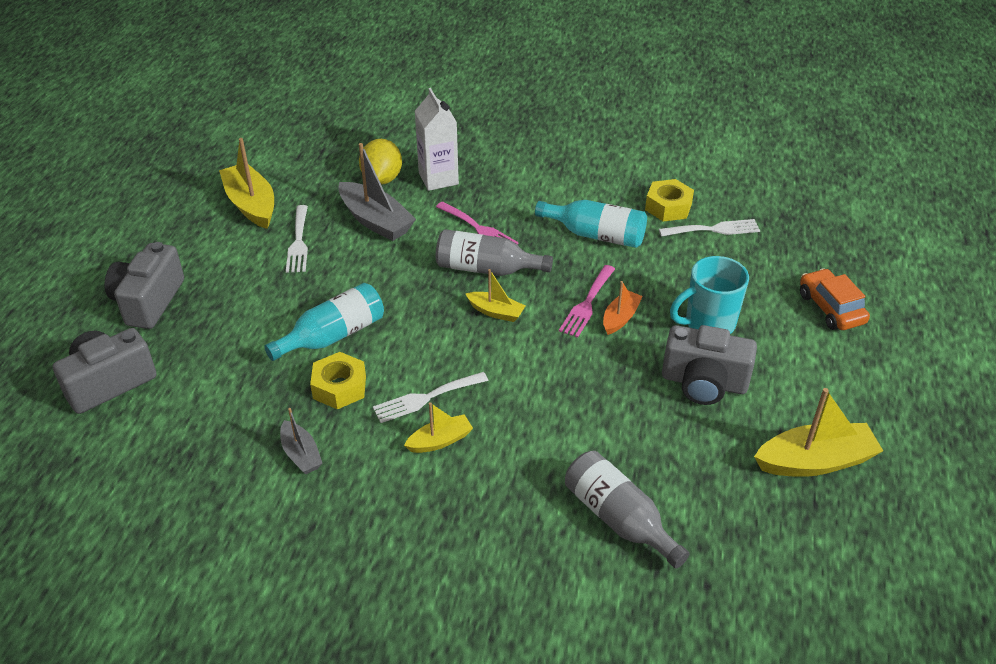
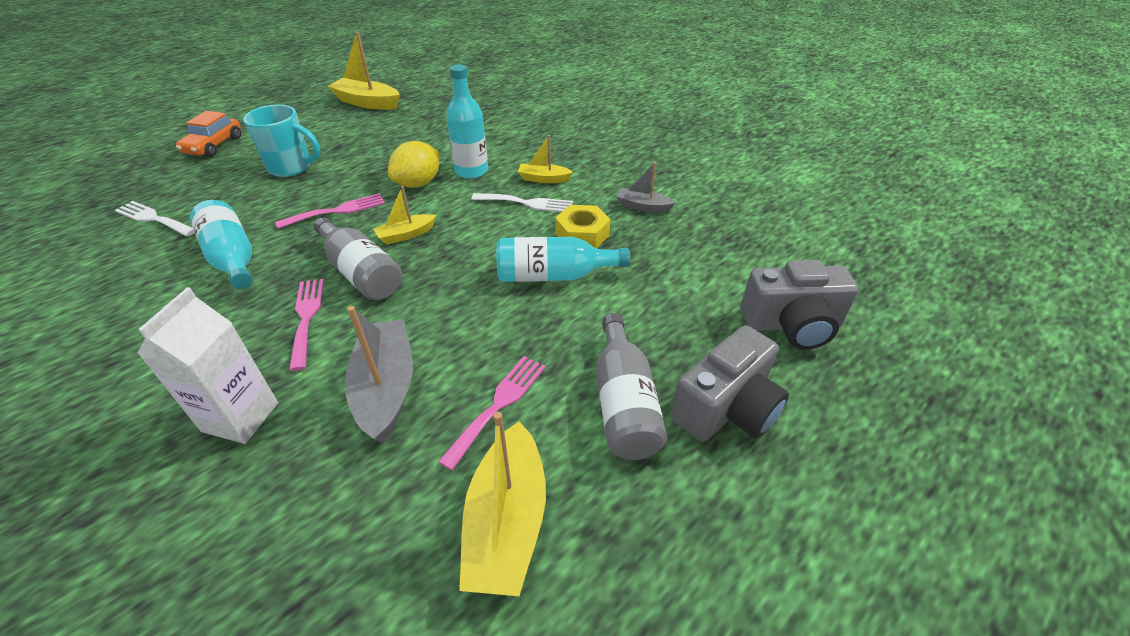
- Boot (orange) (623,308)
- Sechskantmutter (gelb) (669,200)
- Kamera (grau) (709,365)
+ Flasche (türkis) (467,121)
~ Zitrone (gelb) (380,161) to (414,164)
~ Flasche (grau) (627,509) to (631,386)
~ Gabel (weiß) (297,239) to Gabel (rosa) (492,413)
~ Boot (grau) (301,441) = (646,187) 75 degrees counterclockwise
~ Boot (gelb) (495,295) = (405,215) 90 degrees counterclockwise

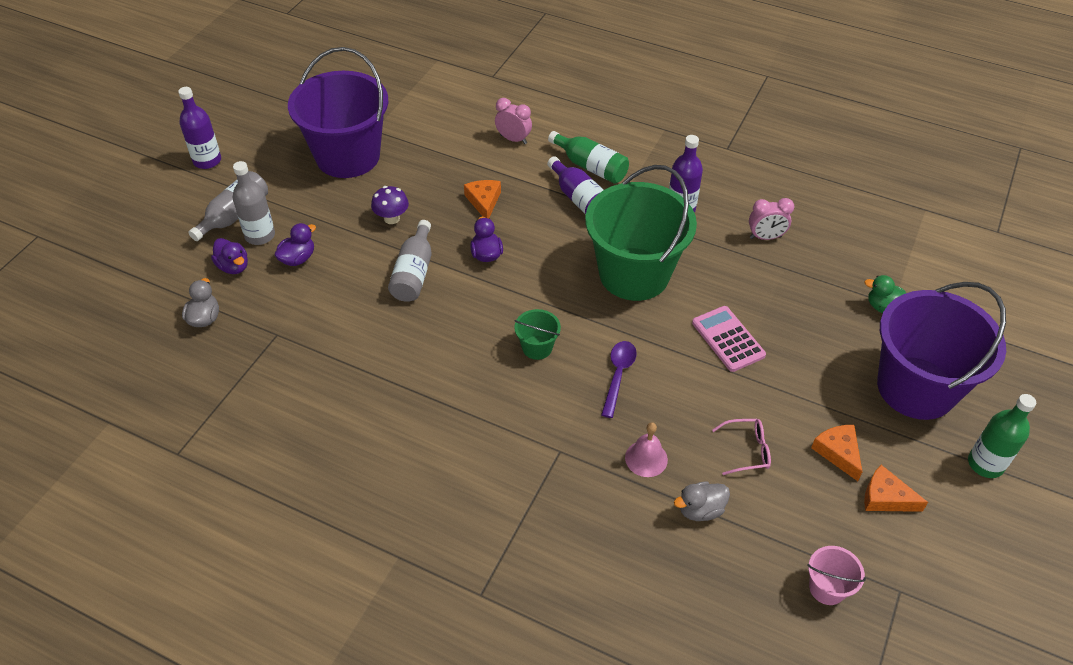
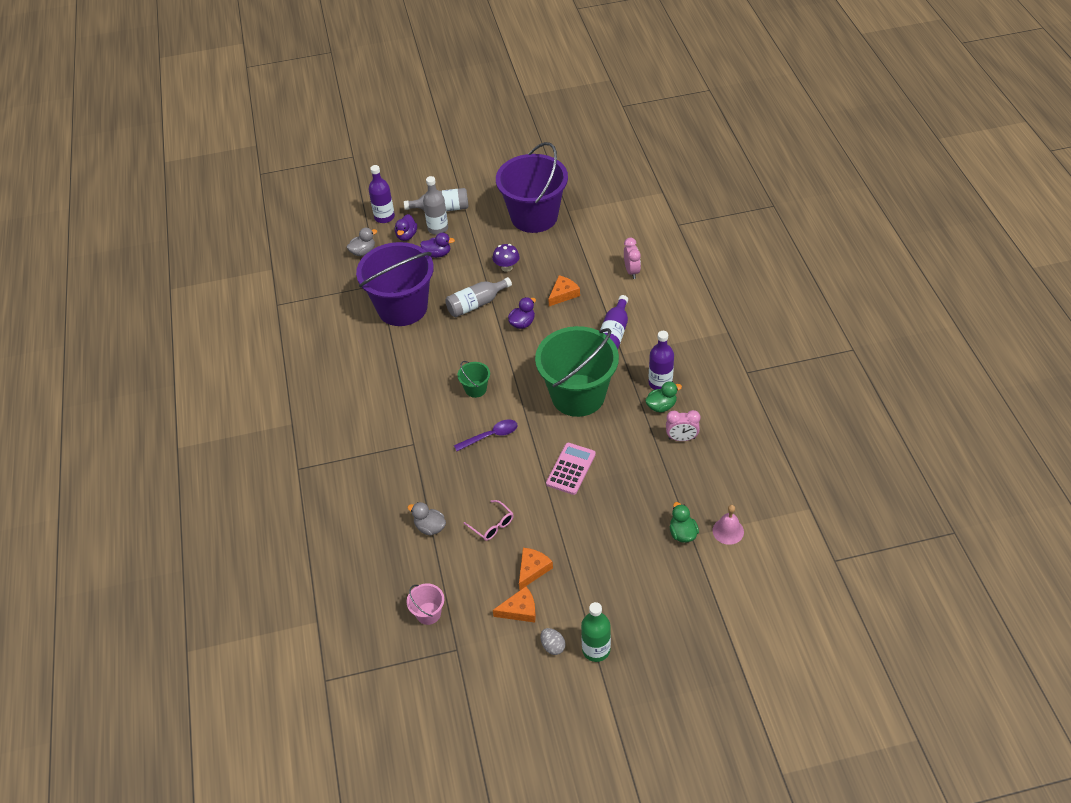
- Flasche (grün) (588,157)
+ Ei (grau) (552,641)
+ Ente (grün) (663,396)
~ Flasche (lila) (199,128) to (381,194)
~ Glocke (rosa) (646,449) to (728,525)
~ Eimer (lila) (941,351) to (395,284)
~ Wecker (rosa) (771,219) = (683,425) 45 degrees counterclockwise
~ Käse (orange) (896,488) = (514,604) 90 degrees clockwise

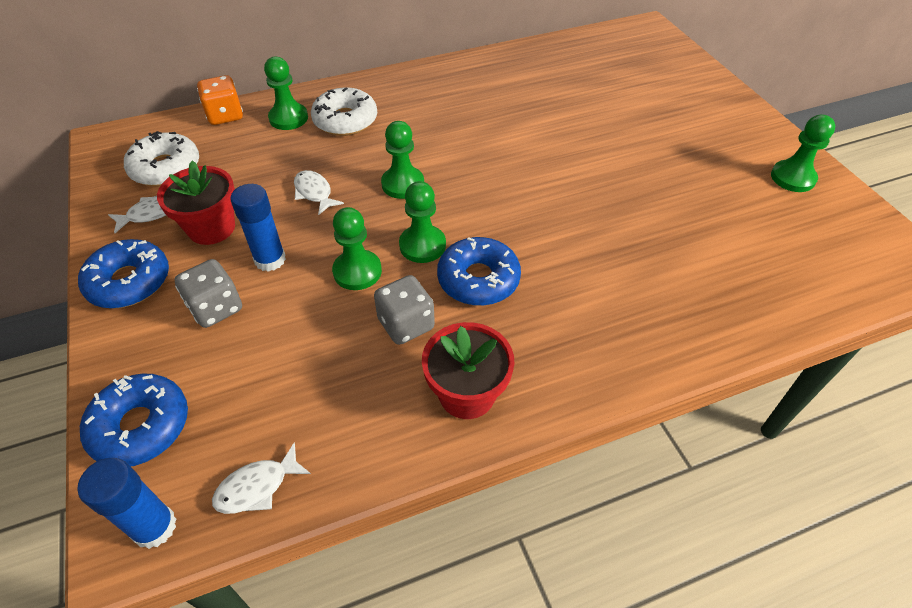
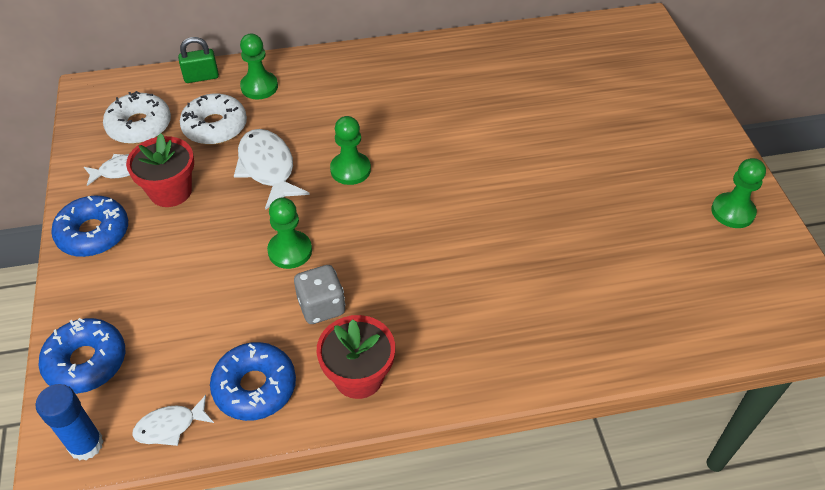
- Spielwürfel (grau) (208,293)
- Klebestift (blau) (258,228)
- Bauer (grün) (422,222)
~ Donut (weiß) (344,111) to (213,119)
~ Donut (blau) (479,271) to (253,381)
~ Spielwürfel (orange) (220,100) to Vorhängeschloss (grün) (198,60)
~ Fisch (weiß) (319,192) = (272,169) x1.72

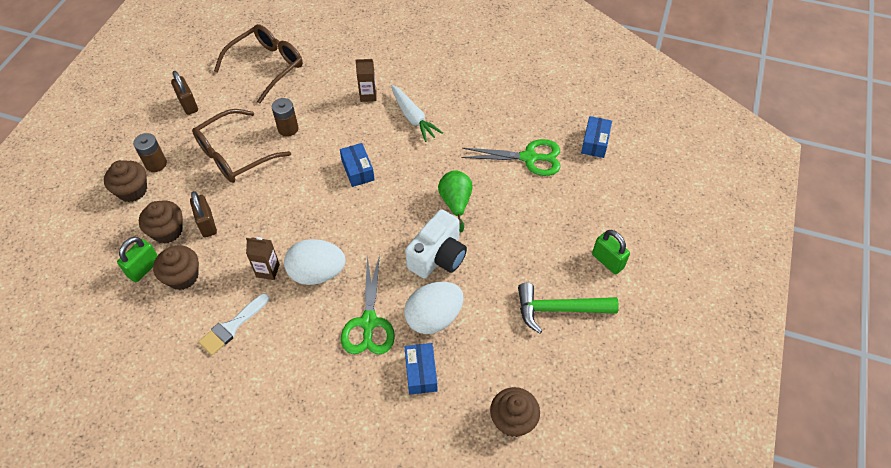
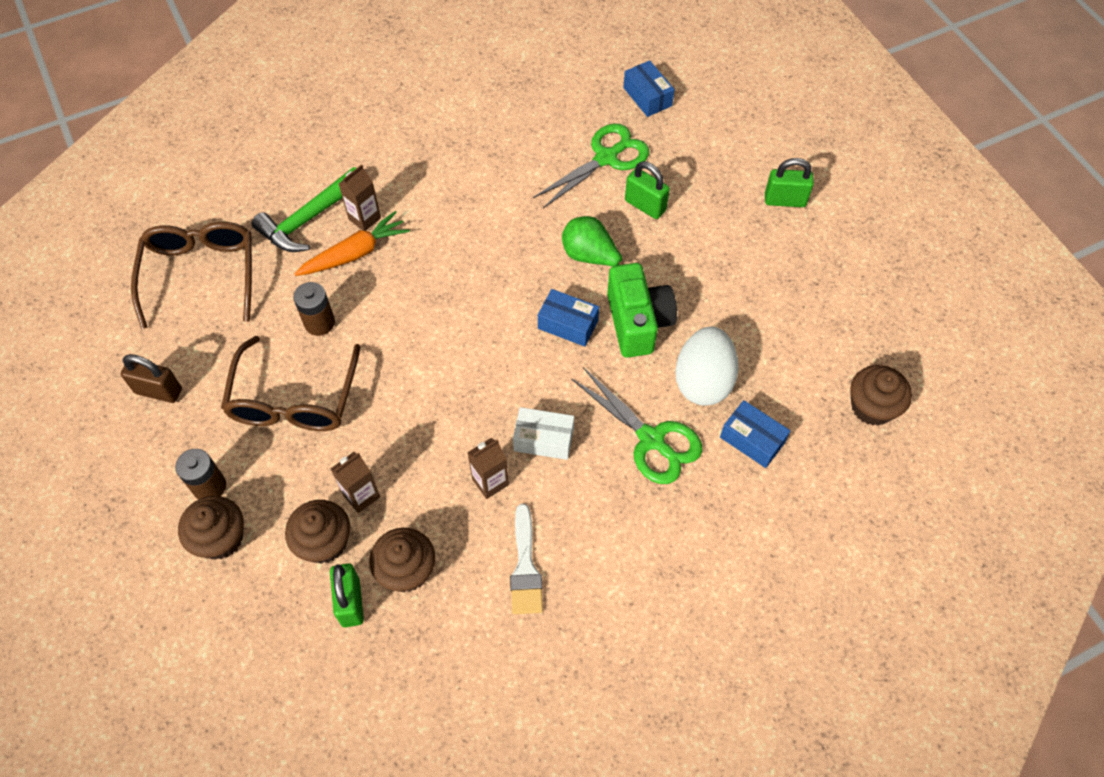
- Karotte (weiß) (417,113)
+ Karotte (orange) (352,243)
+ Vorhängeschloss (grün) (647,190)
~ Schachtel (blau) (357,165) to (568,318)
~ Hammer (grün) (568,308) to (304,209)
~ Vorhängeschloss (braun) (203,214) to Getränkekarton (braun) (355,482)
~ Ei (weiß) (315,262) to Schachtel (weiß) (543,433)
~ Kamera (weiß) (436,244) to Kamera (grün) (642,310)

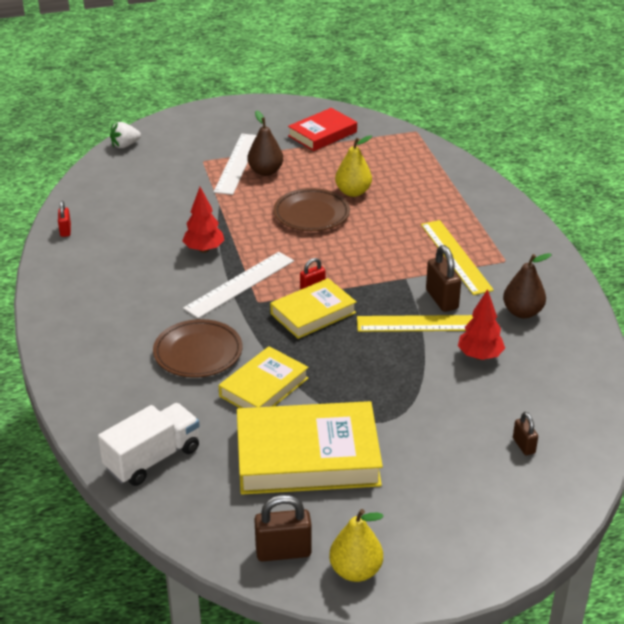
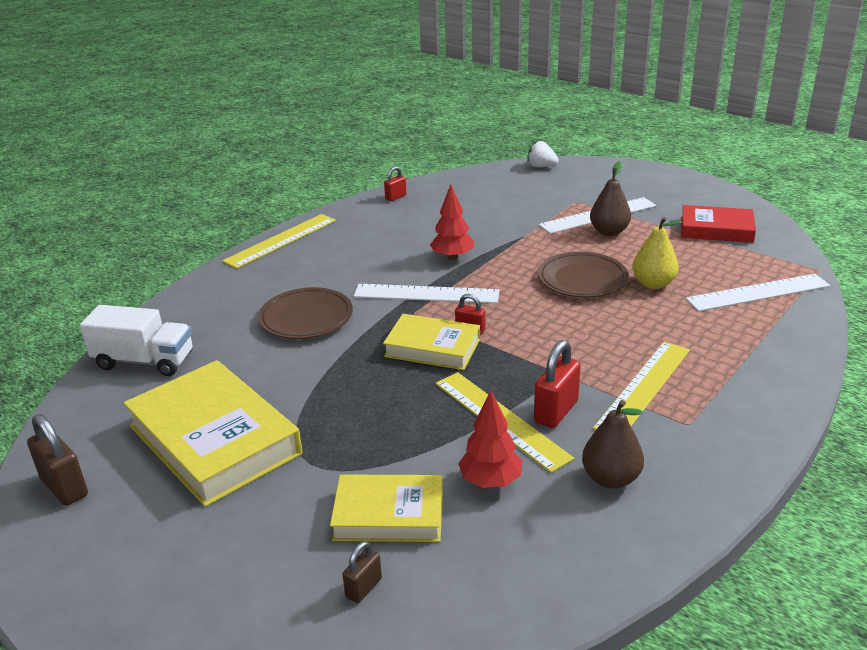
- Birne (gelb) (356,545)
+ Lineal (gelb) (279,241)
+ Lineal (weiß) (758,293)
~ Buch (gelb) (264,377) to (386,508)
~ Vorhängeschloss (braun) (443,278) to Vorhängeschloss (rot) (557,384)

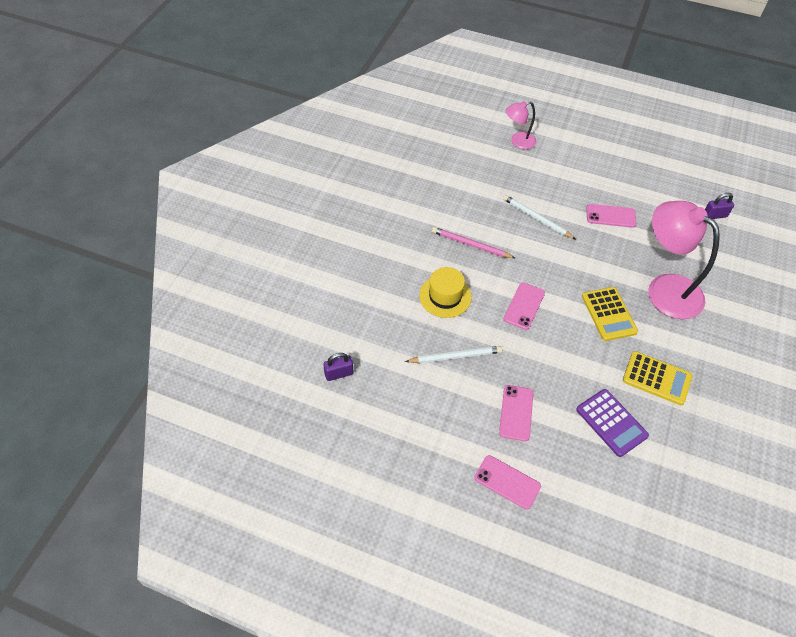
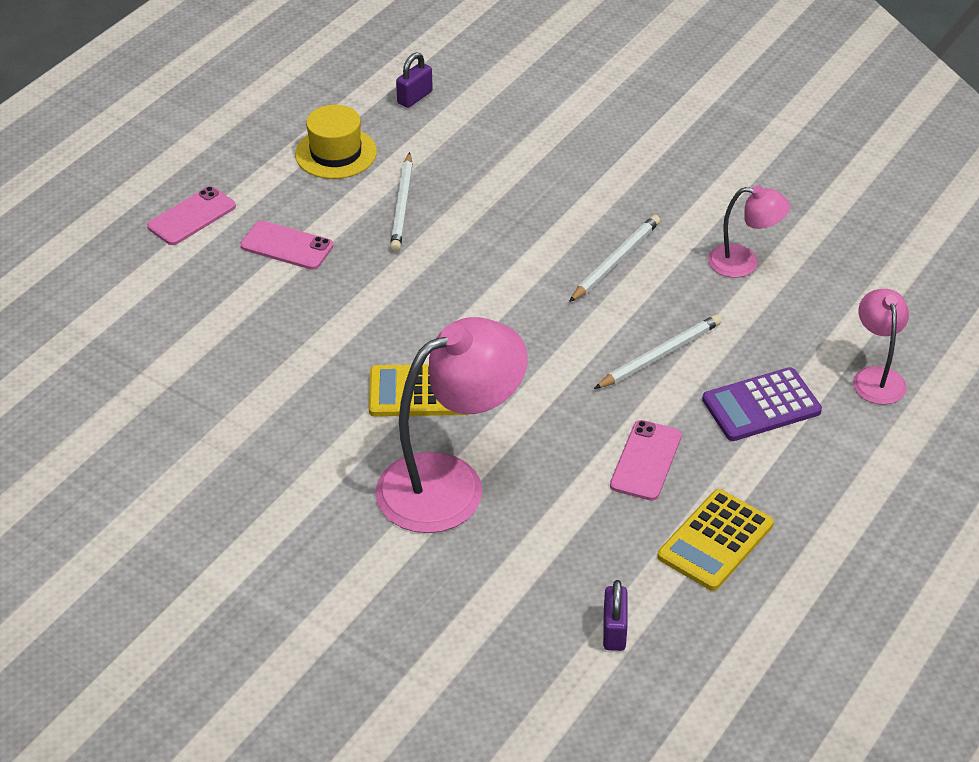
- Handy (rosa) (524,306)
+ Lampe (rosa) (749,231)
~ Hut (gelb) (445,292) to (336,142)
~ Taschenrechner (lila) (612,423) to (762,404)
~ Taschenrechner (gelb) (658,378) to (715,540)
~ Bleistift (rosa) (473,242) to Bleistift (weiß) (614,258)
~ Vorhängeschloss (lila) (338,367) = (414,80) 45 degrees clockwise

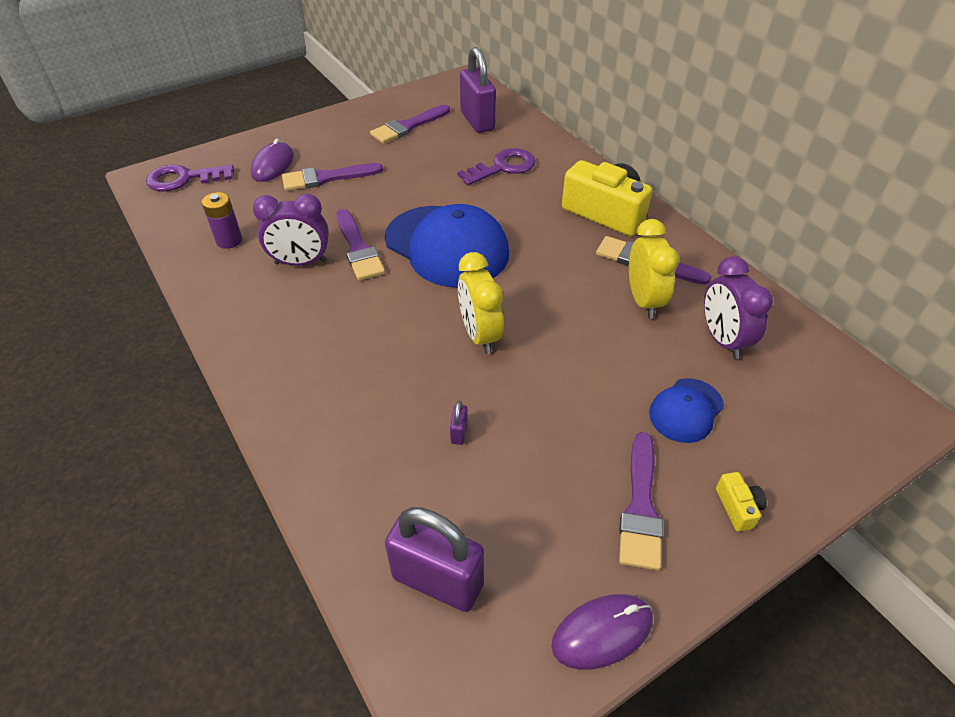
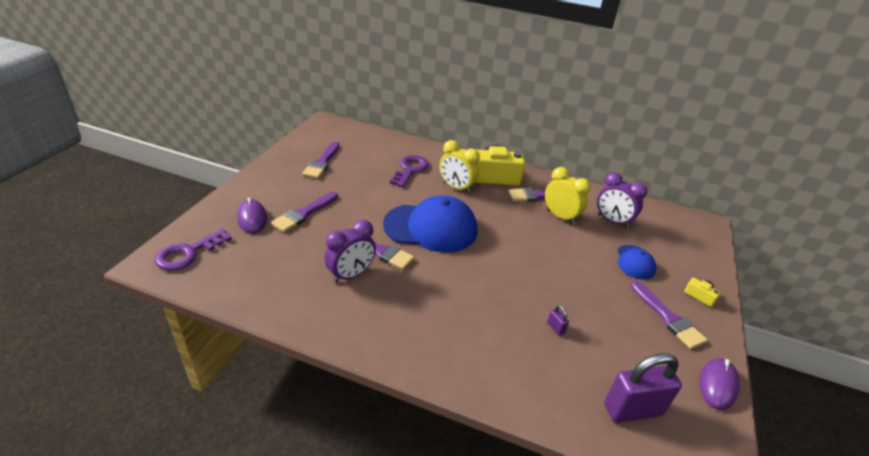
- Batterie (lila) (222,220)
- Vorhängeschloss (lila) (478,90)
~ Wecker (gelb) (481,303) to (459,167)

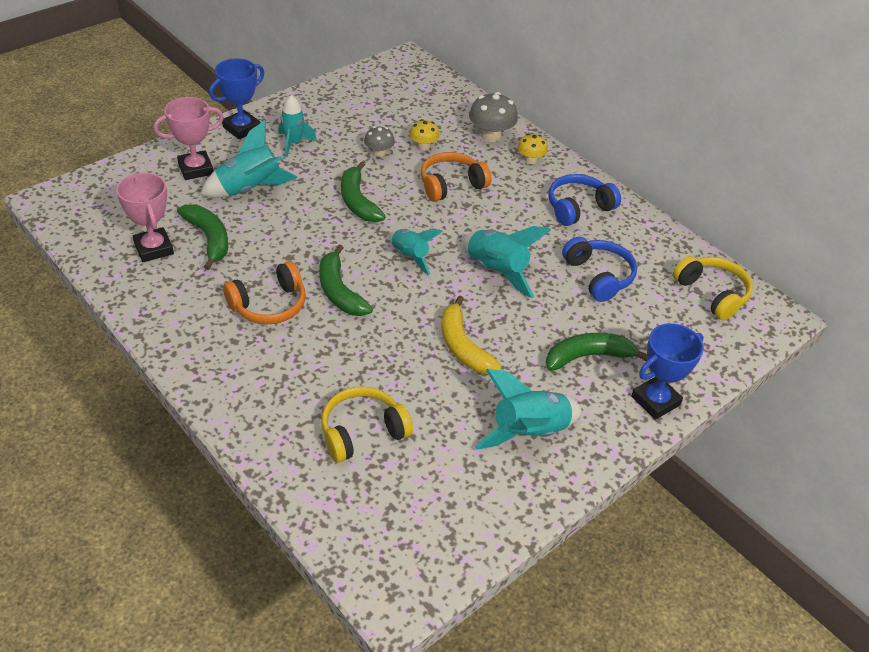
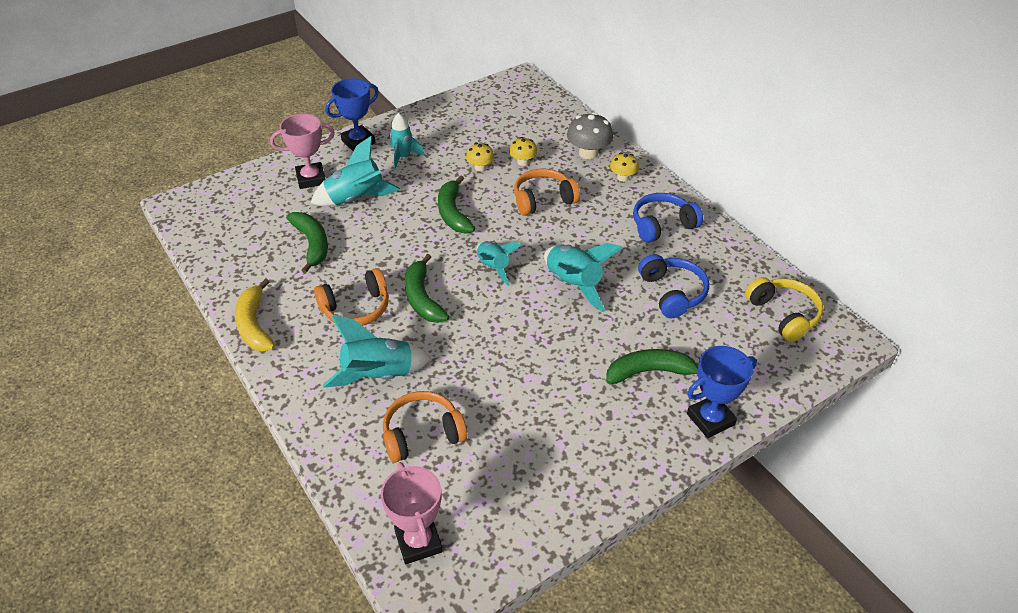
~ Pokal (rosa) (145,217) to (412,513)
~ Banane (gelb) (471,334) to (255,315)
~ Rakete (türkis) (528,409) to (377,351)
~ Kopfhörer (gelb) (367,425) to Kopfhörer (orange) (425,427)
~ Pilz (grau) (379,141) to Pilz (gelb) (480,157)

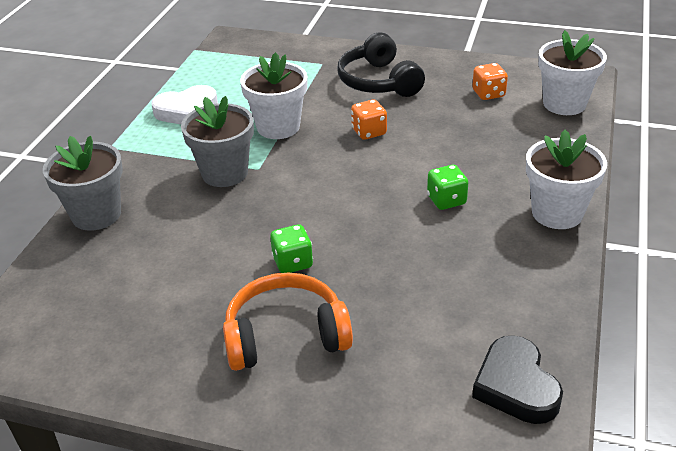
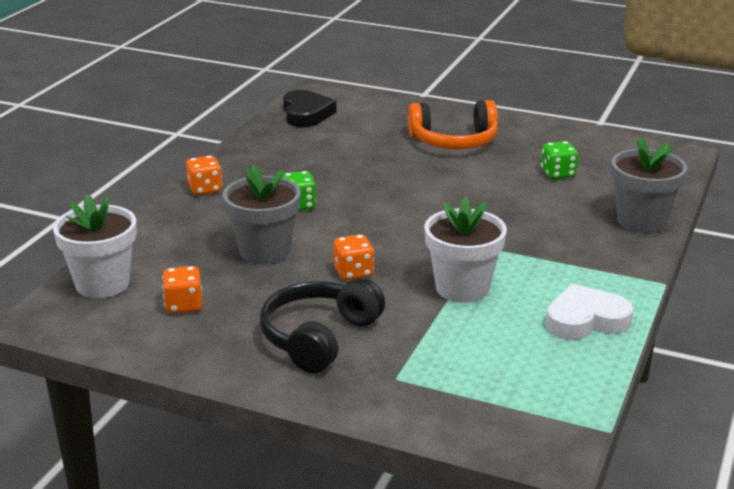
~ Blumentopf (grau) (217,141) to (262,214)
~ Spielwürfel (grün) (291,249) to (559,160)
~ Blumentopf (weiß) (566,179) to Spielwürfel (orange) (204,175)
~ Kopfhörer (schwarz) (381,64) = (322,325) 135 degrees counterclockwise

